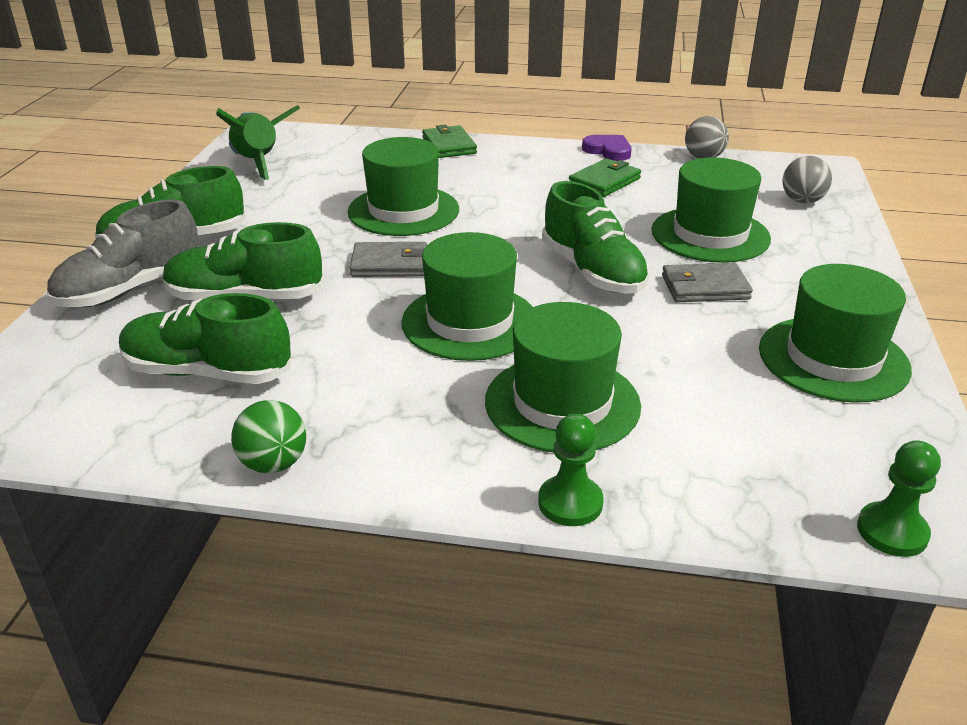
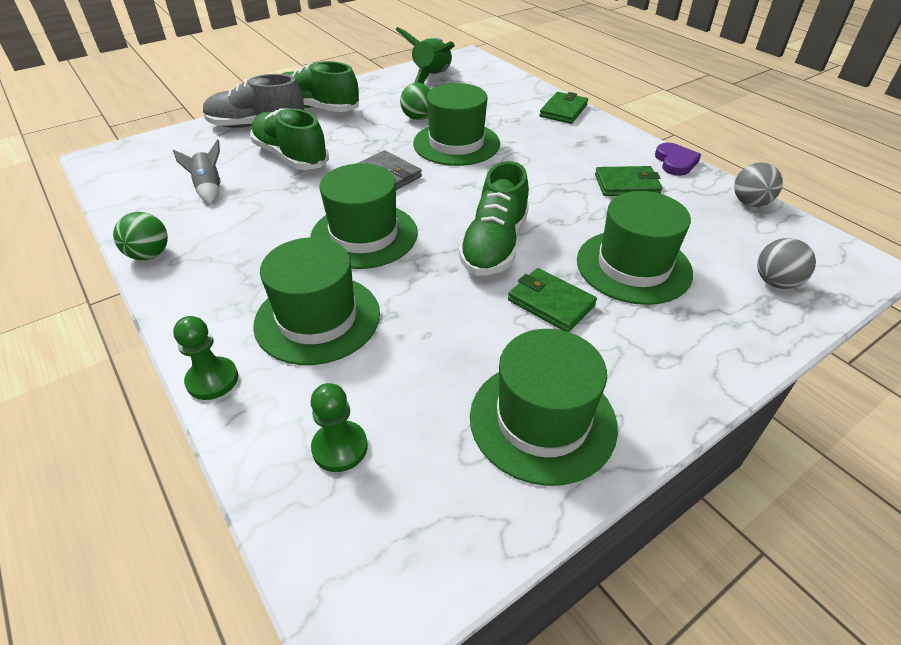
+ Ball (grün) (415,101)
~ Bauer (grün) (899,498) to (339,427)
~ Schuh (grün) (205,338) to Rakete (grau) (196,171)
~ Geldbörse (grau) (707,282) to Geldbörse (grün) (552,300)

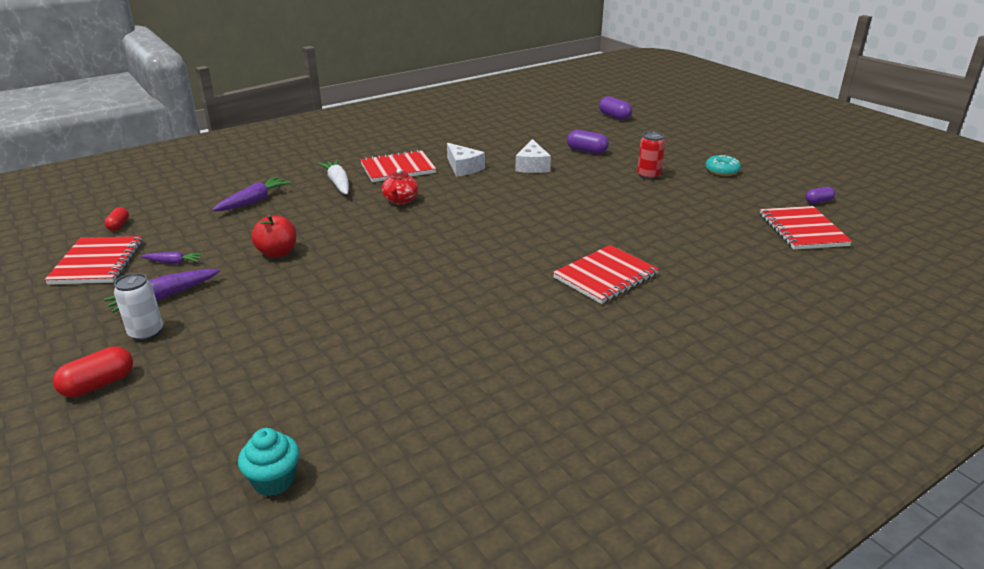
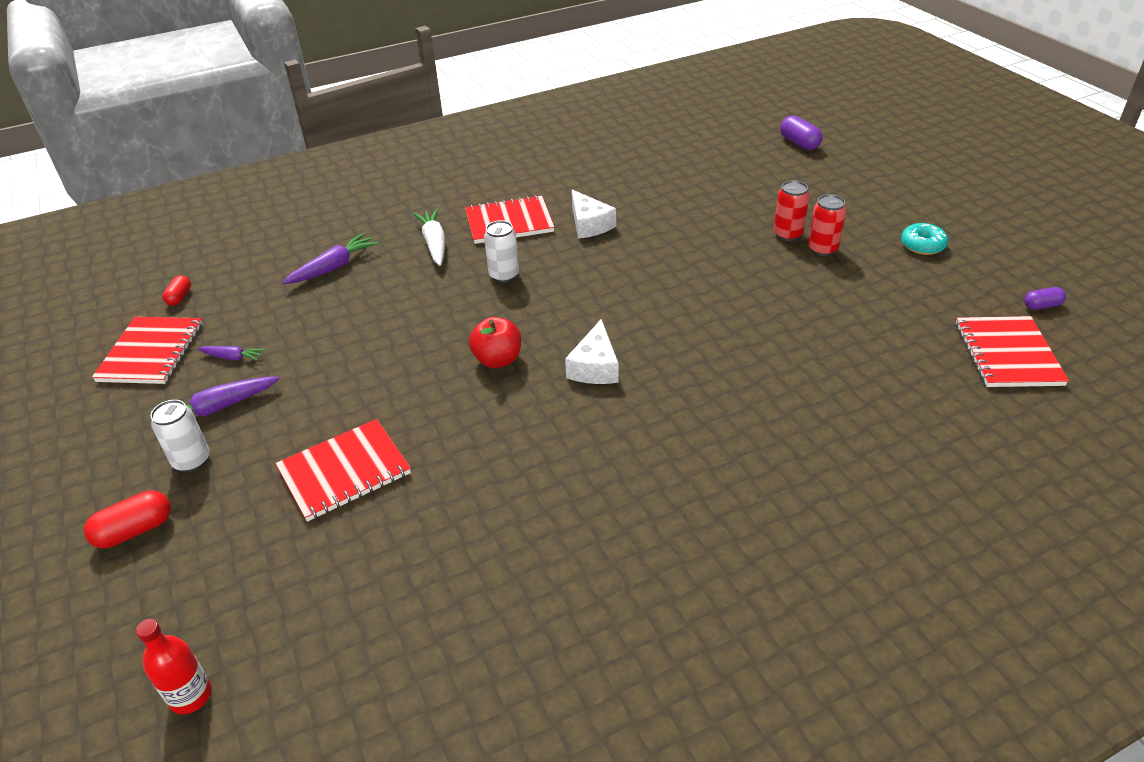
- Muffin (türkis) (269,462)
- Kapsel (lila) (588,142)
+ Flasche (rot) (174,666)
+ Dose (rot) (791,210)
~ Apfel (rot) (273,236) to (495,342)
~ Käse (weiß) (533,156) to (592,351)
~ Notizbuch (rot) (606,274) to (343,470)
~ Teekanne (rot) (400,187) to Dose (weiß) (501,251)

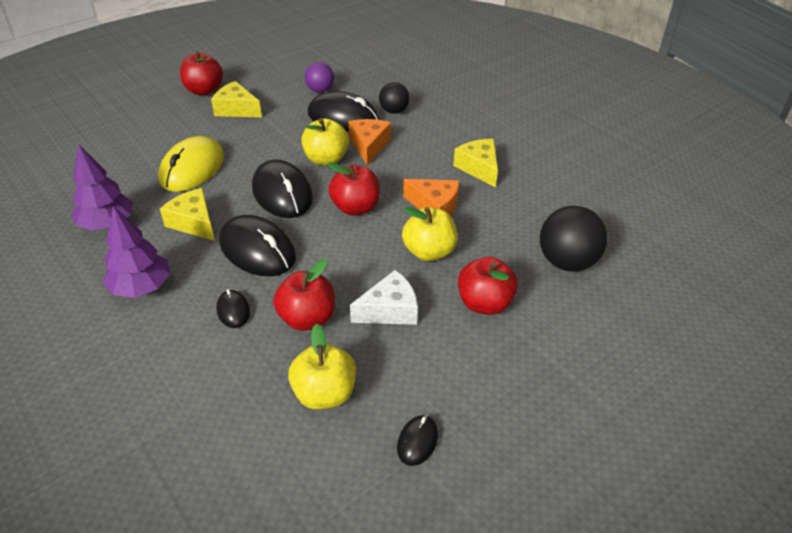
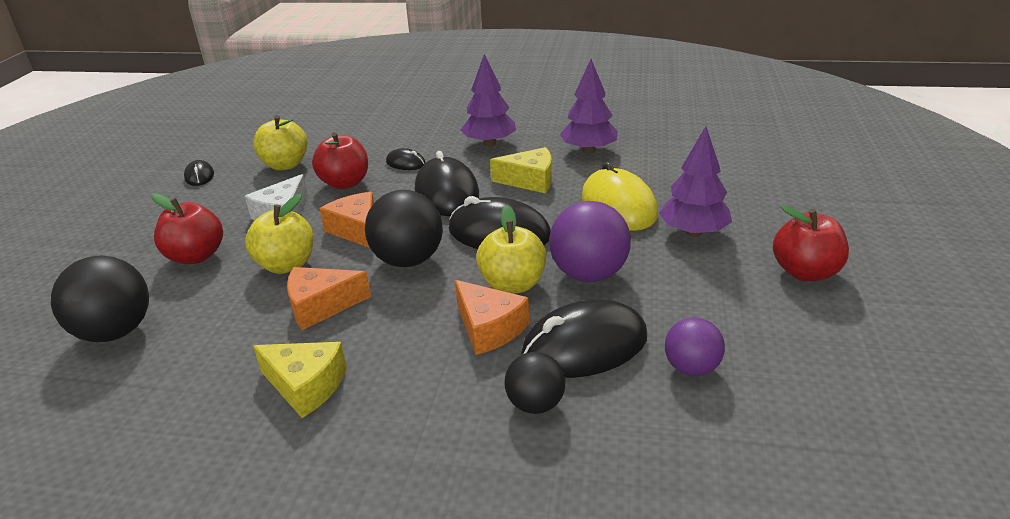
- Käse (gelb) (236,99)
+ Käse (orange) (347,220)
+ Ball (lila) (590,241)
+ Baum (lila) (695,181)
~ Apfel (rot) (354,189) to Ball (schwarz) (404,228)
~ Computermaus (schwarz) (257,245) = (447,183) 75 degrees clockwise

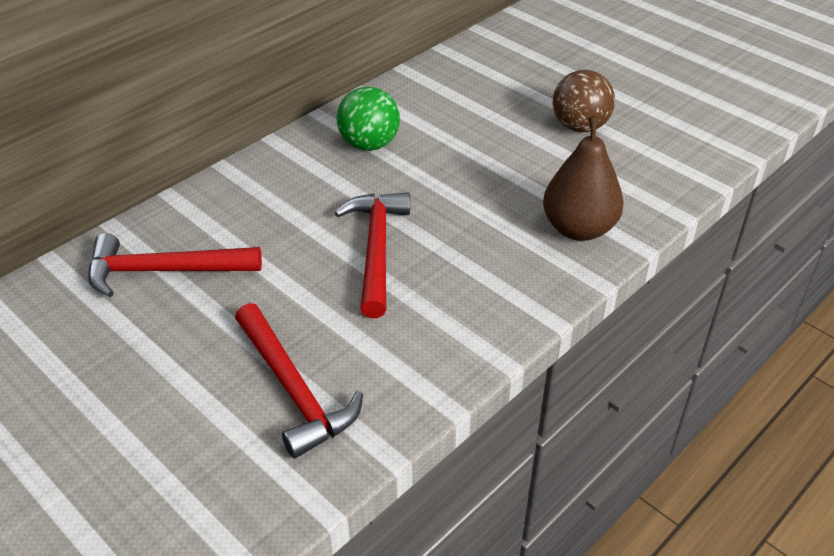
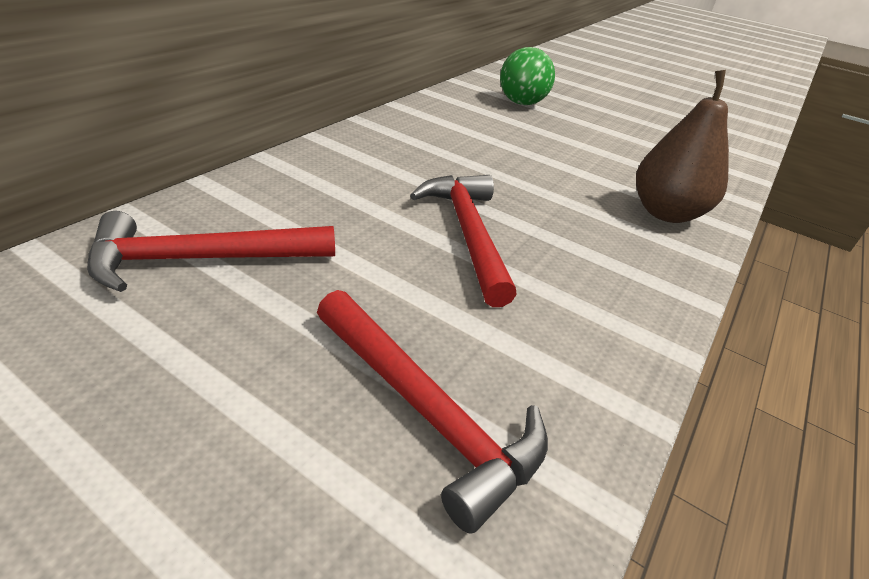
- Ball (braun) (584,101)
~ Ball (grün) (368,119) to (527,76)

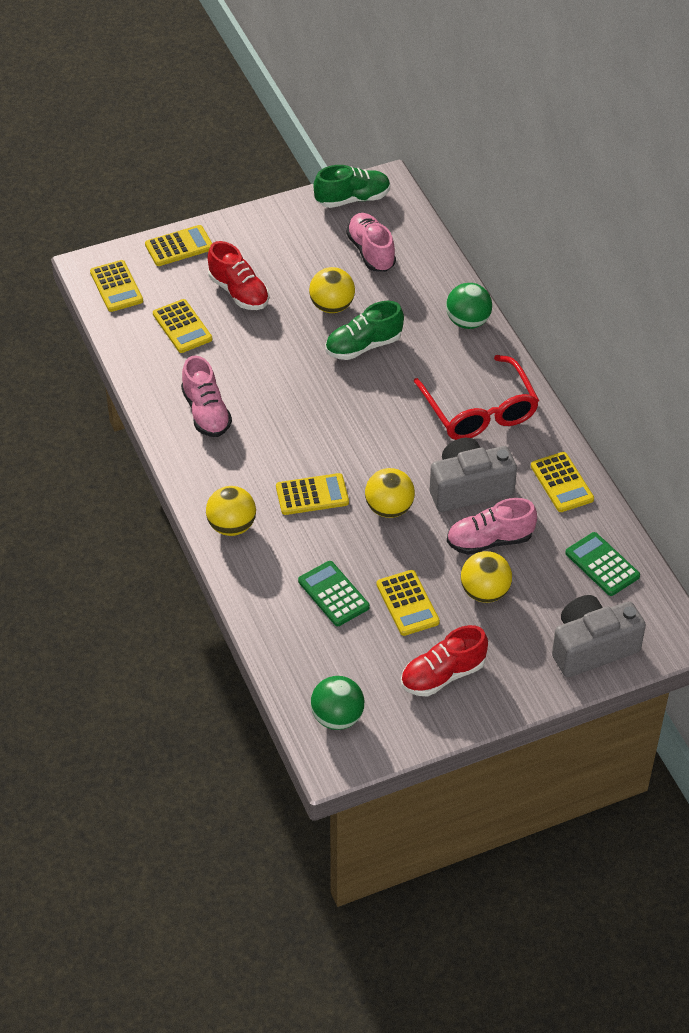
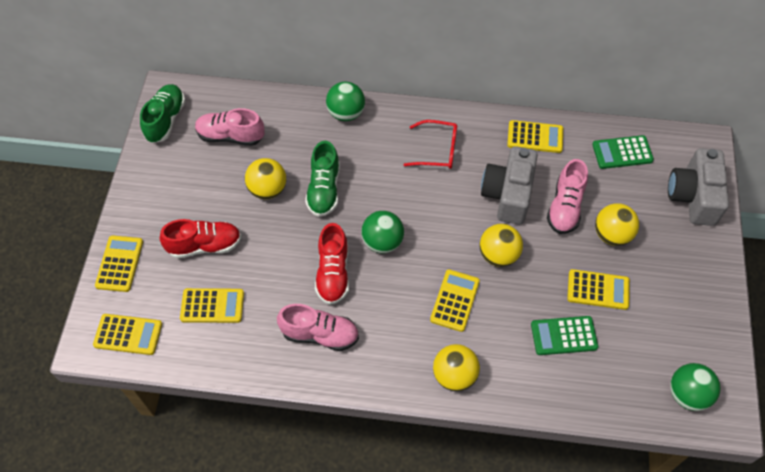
+ Ball (grün) (382,232)
~ Schuh (rot) (444,661) to (332,264)
~ Brille (rot) (476,397) = (430,144) x0.62

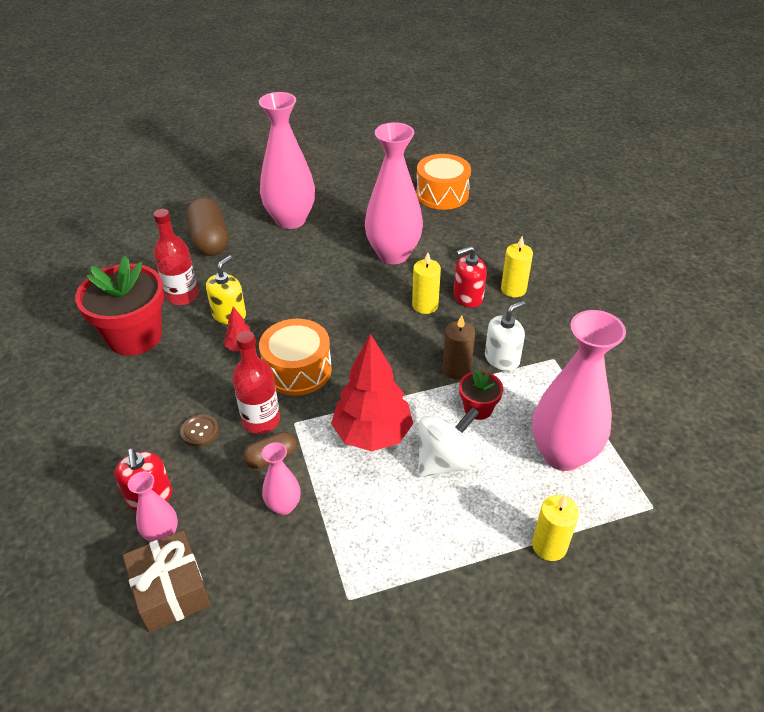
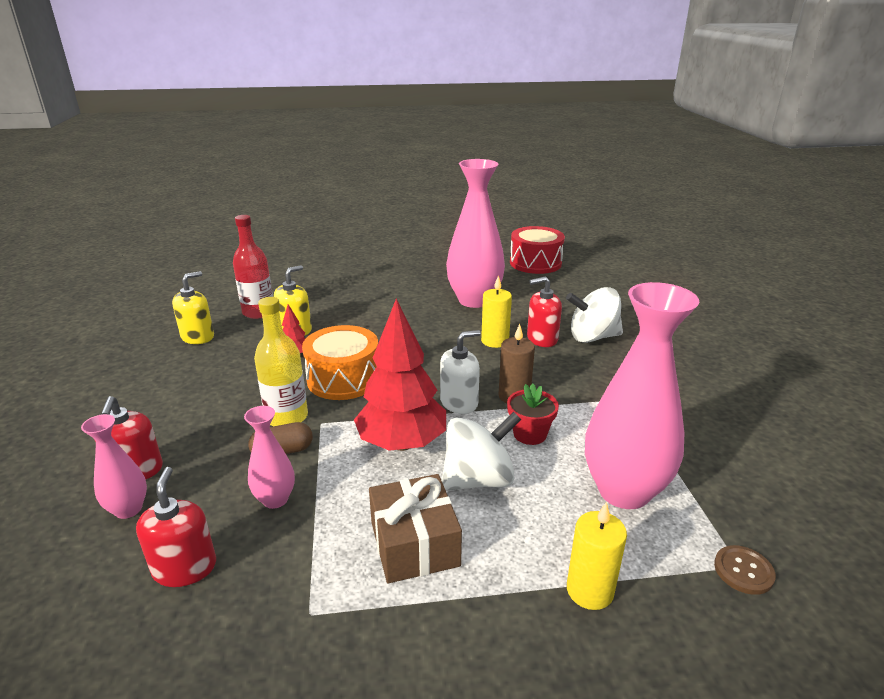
- Kapsel (braun) (207,227)
- Vase (rosa) (287,160)
+ Seifenspender (rot) (176,527)
~ Geschenk (braun) (167,581) to (415,528)
~ Knopf (braun) (199,430) to (745,570)
~ Seifenspender (weiß) (505,336) to (460,372)
~ Blumentopf (rot) (119,306) to Seifenspender (gelb) (193,307)
~ Kerze (gelb) (517,266) to Kreisel (weiß) (594,315)
~ Flasche (rot) (256,382) to Flasche (gelb) (281,361)
~ Trommel (orange) (443,182) to Trommel (rot) (537,250)

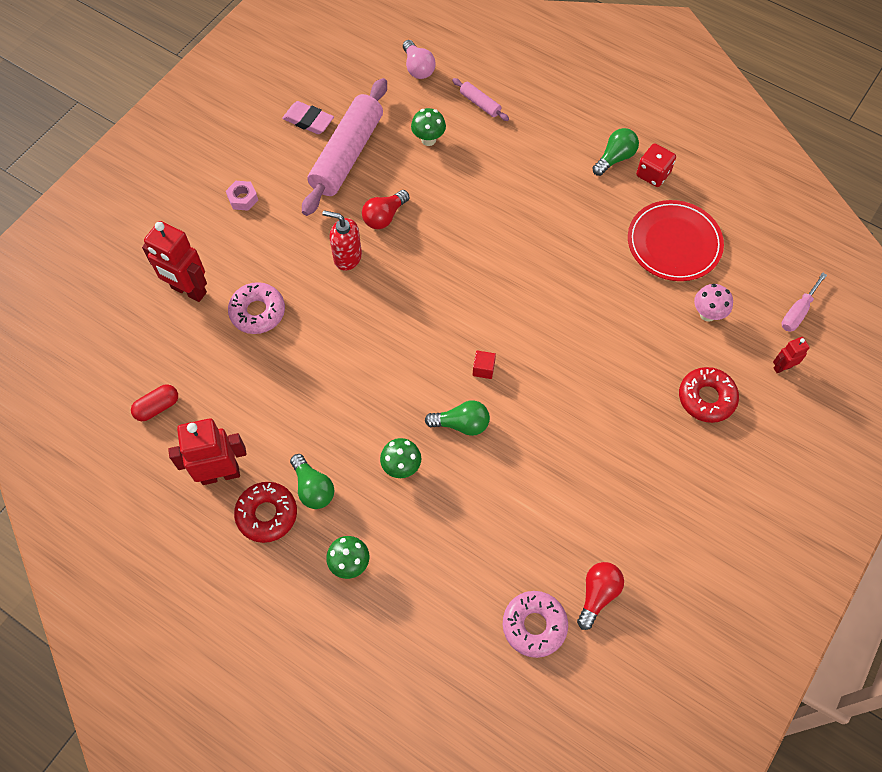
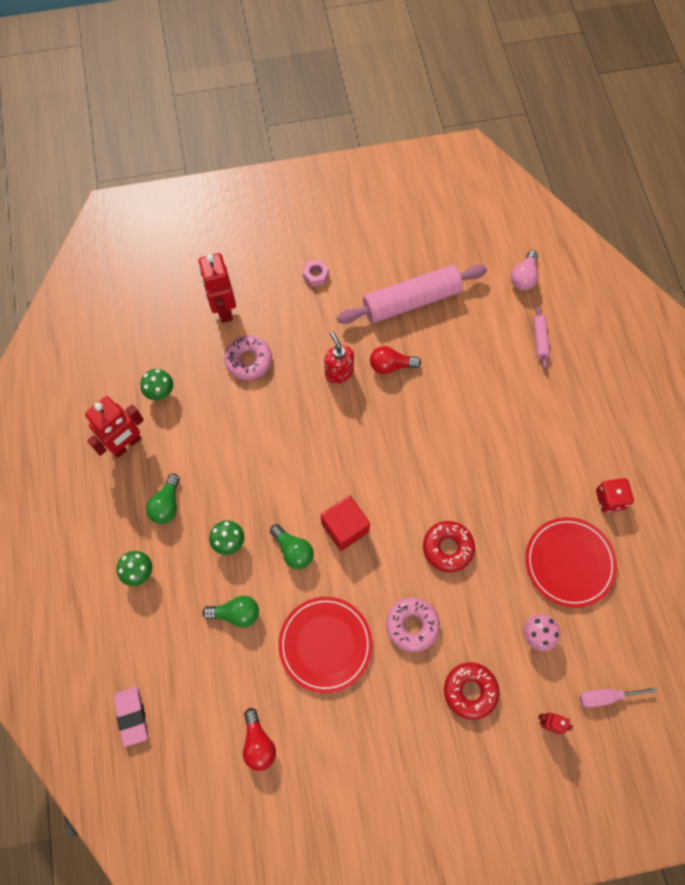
- Kapsel (rot) (154,402)
+ Teller (rot) (325,645)
~ Donut (rot) (265,512) to (449,546)
~ Radiergummi (rosa) (308,117) to (131,717)
~ Pilz (grün) (428,127) to (156,384)
~ Donut (rosa) (535,624) to (413,625)
~ Glühbirne (grün) (615,152) to (230,612)
~ Roboter (rot) (207,451) = (114,427) 105 degrees clockwise
~ Glühbirne (rot) (600,596) = (259,739) 90 degrees clockwise
~ Kubus (rot) (484,364) = (345,523) x2.03

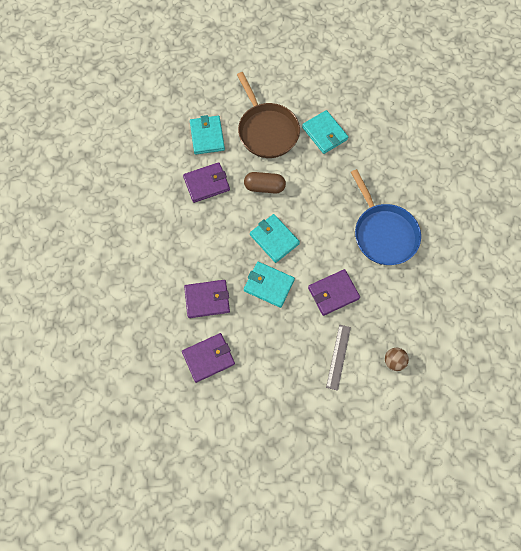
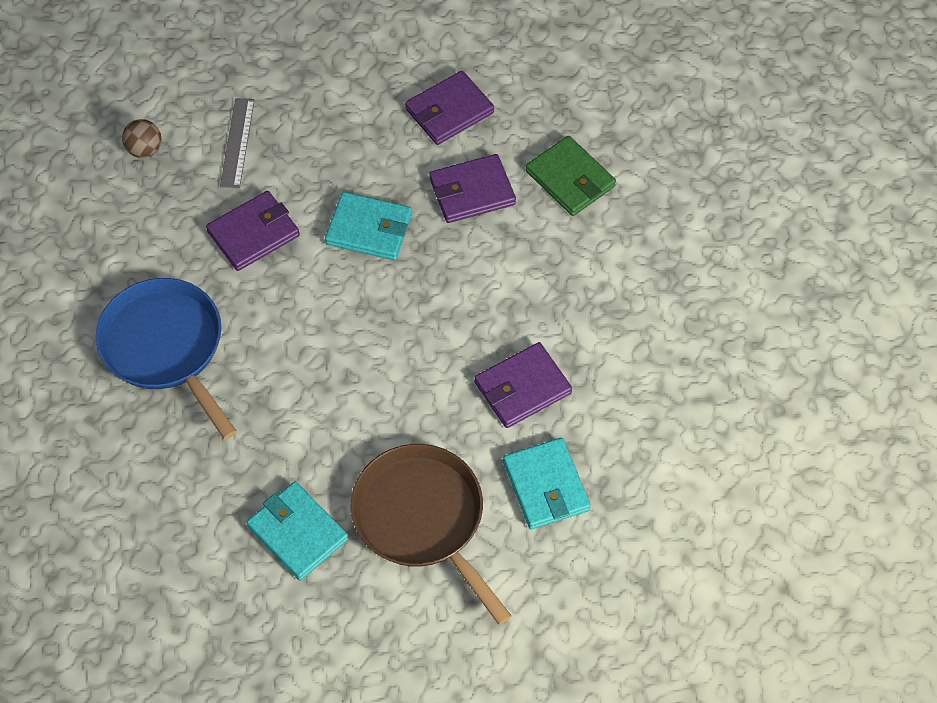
- Kapsel (braun) (265,183)
- Geldbörse (türkis) (275,238)
+ Geldbörse (grün) (571,176)

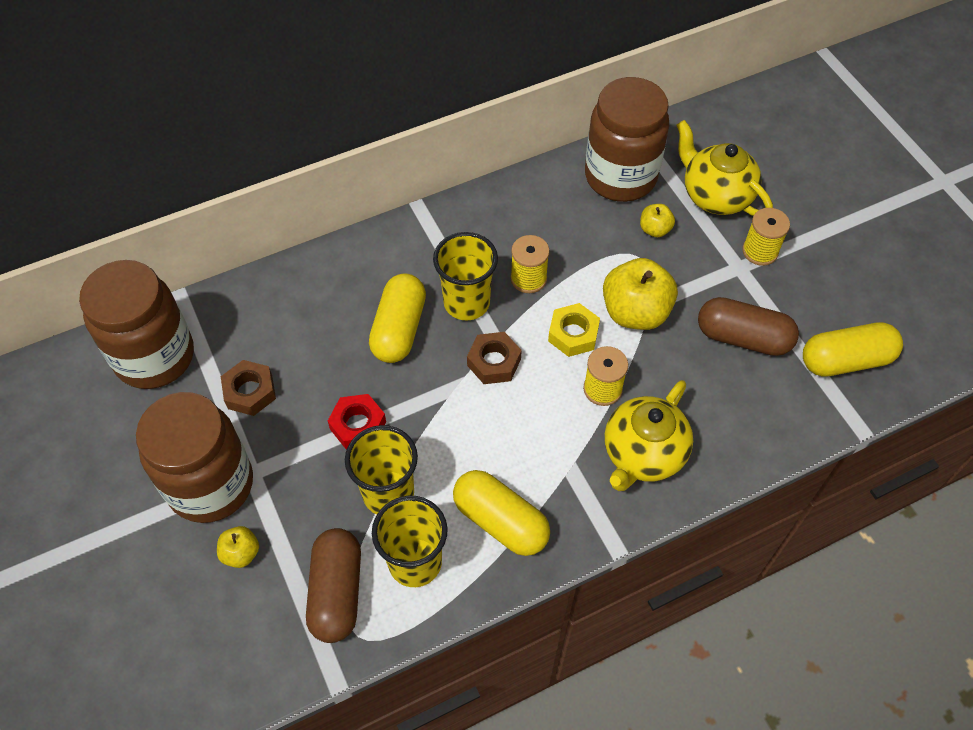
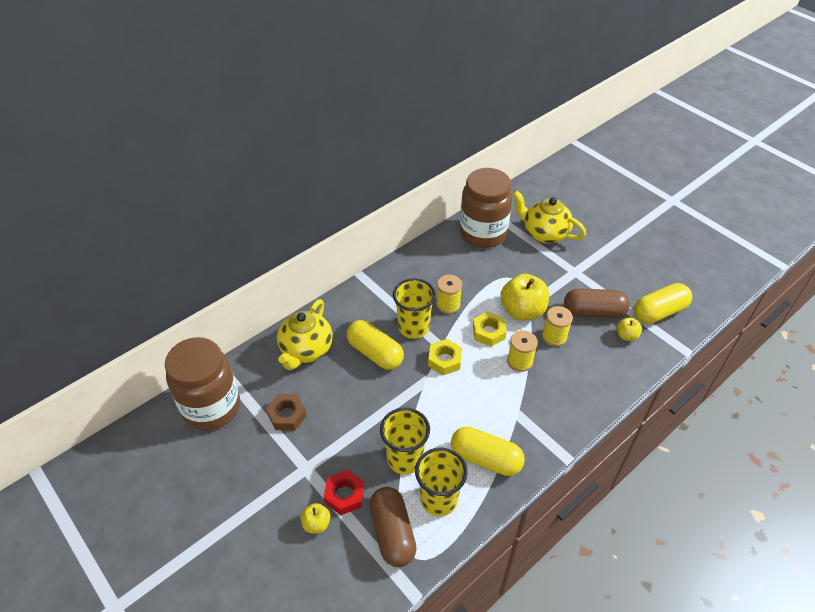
- Einmachglas (braun) (194,457)
~ Sechskantmutter (rot) (357,421) to (344,492)
~ Teekanne (gelb) (649,435) to (305,334)
~ Apfel (gelb) (657,220) to (629,329)
~ Garnrolle (gelb) (766,237) to (557,326)
~ Sechskantmutter (braun) (494,358) to Sechskantmutter (gelb) (445,357)
~ Kapsel (gelb) (397,318) = (375,345) 45 degrees counterclockwise

